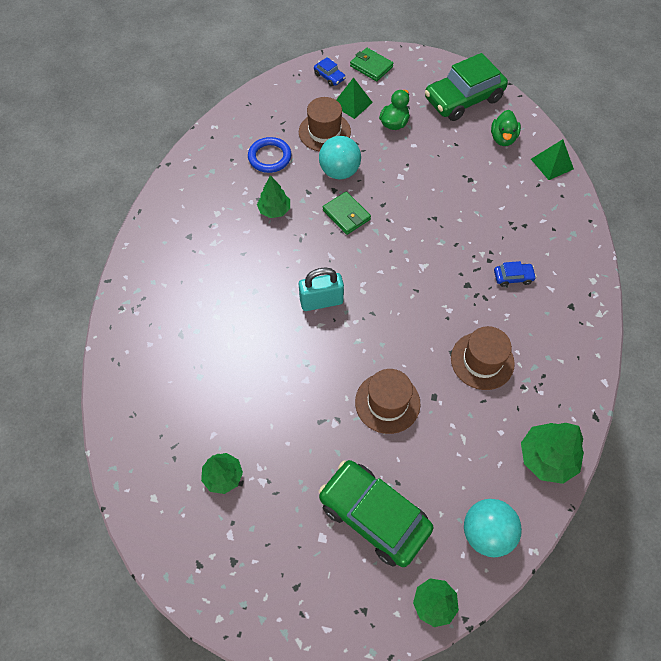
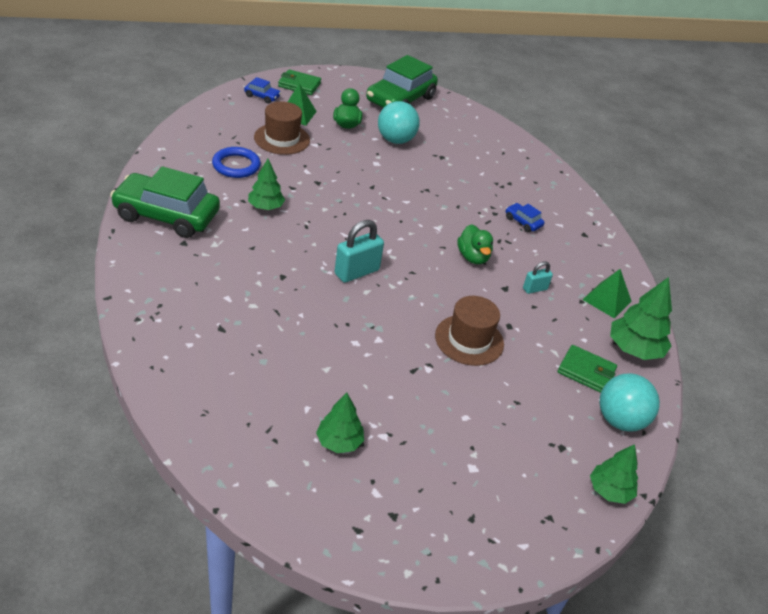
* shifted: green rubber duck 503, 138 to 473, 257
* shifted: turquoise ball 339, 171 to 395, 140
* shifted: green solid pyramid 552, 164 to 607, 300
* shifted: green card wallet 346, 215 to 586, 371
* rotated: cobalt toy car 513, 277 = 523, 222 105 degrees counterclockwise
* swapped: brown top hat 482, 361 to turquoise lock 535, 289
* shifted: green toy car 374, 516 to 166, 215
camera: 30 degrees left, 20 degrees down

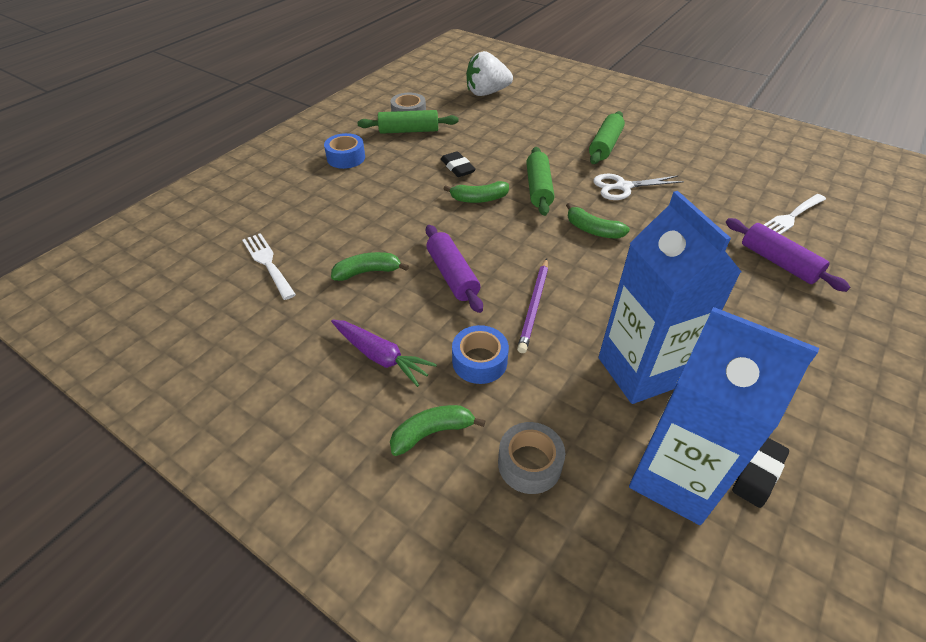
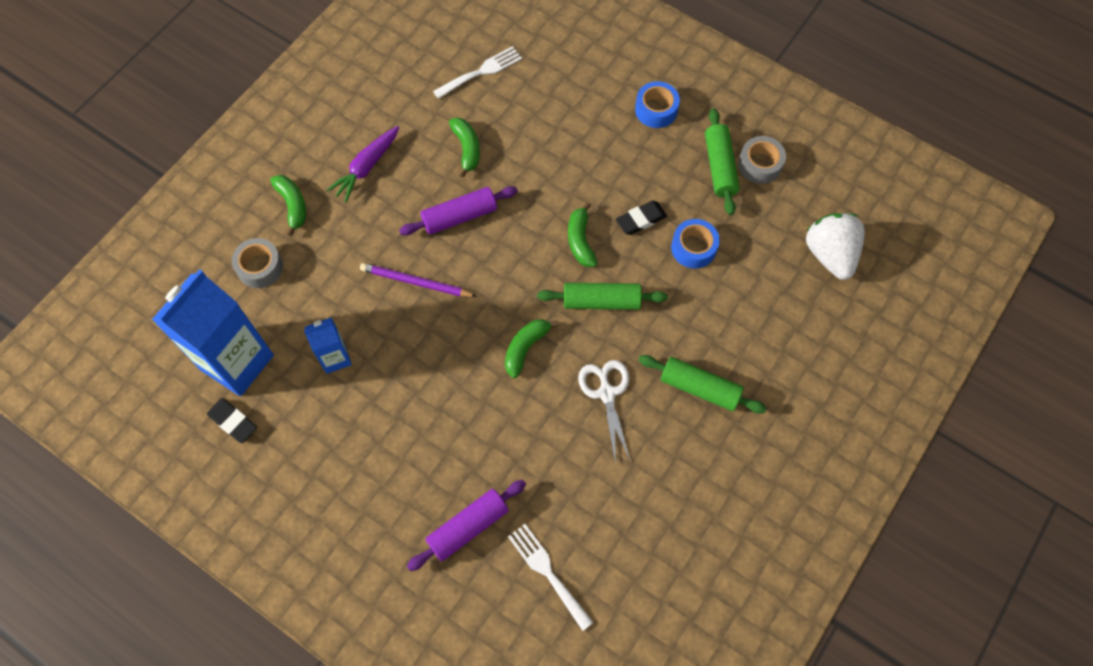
* scaled: cobalt carton 640, 371 = 335, 358 x0.50
* shifted: cobalt sticky tape 479, 361 to 693, 248
camera: 90 degrees right, 20 degrees up

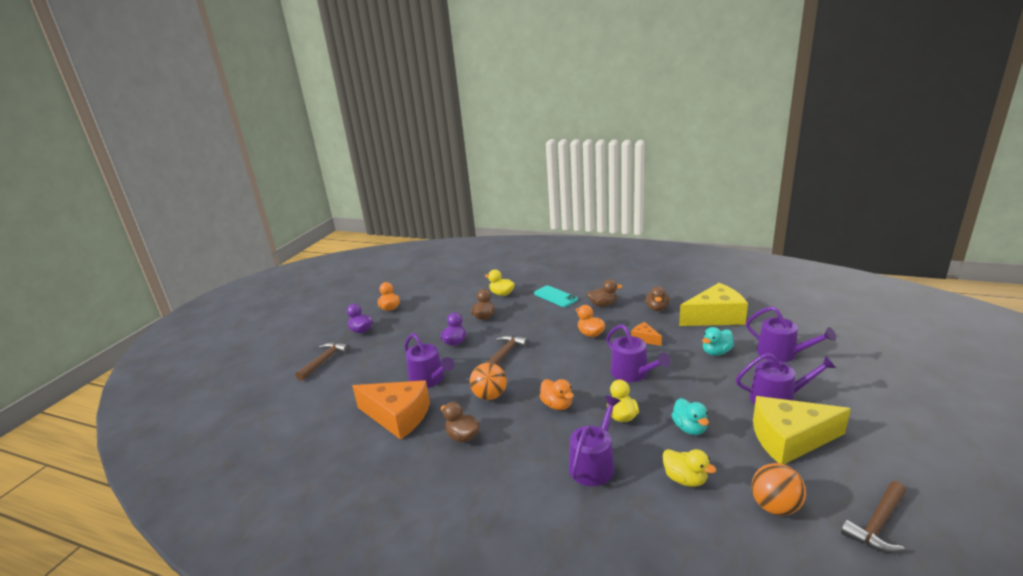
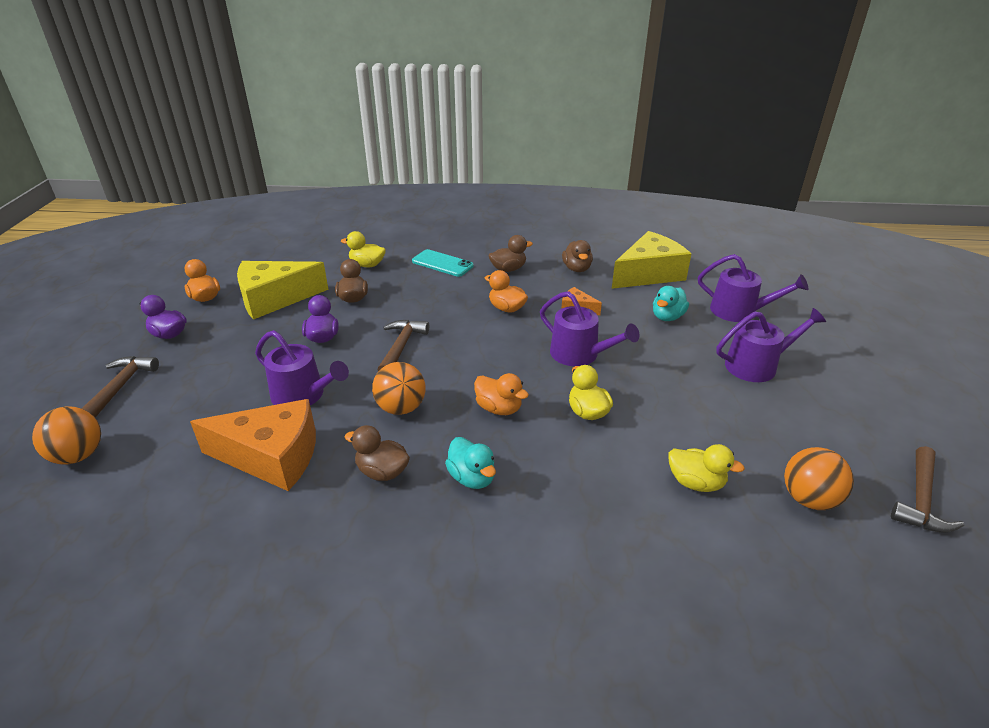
* gone: purple watering can 594, 464
* shifted: bright yellow piece of cheese 789, 439 to 274, 299
* shifted: turquoise rubber duck 689, 428 to 472, 478
* new: orange ball 78, 455
camera: 20 degrees left, 10 degrees up

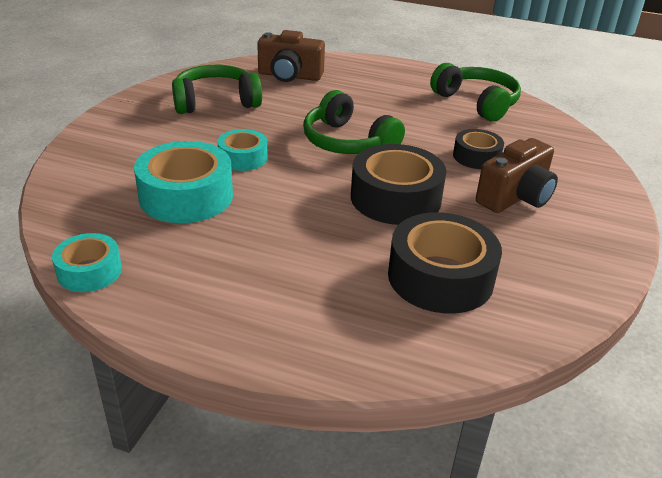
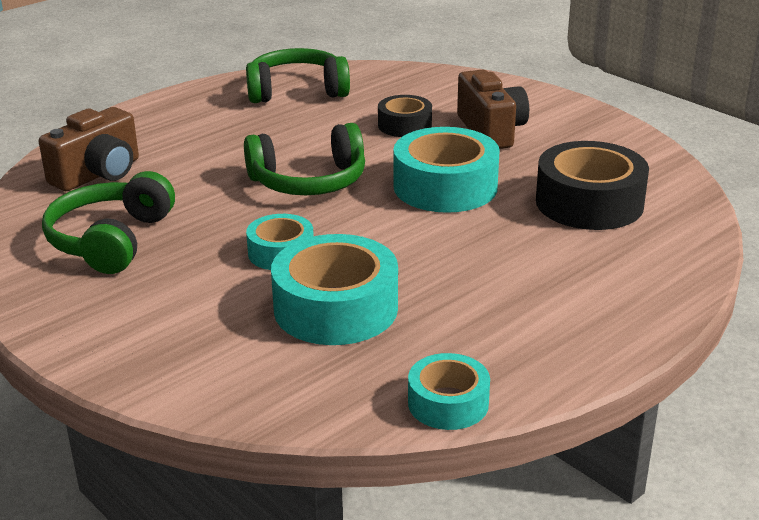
* repainted: jet-black sticky tape 395, 198 to turquoise sticky tape 445, 187
camera: 60 degrees left, 5 degrees down

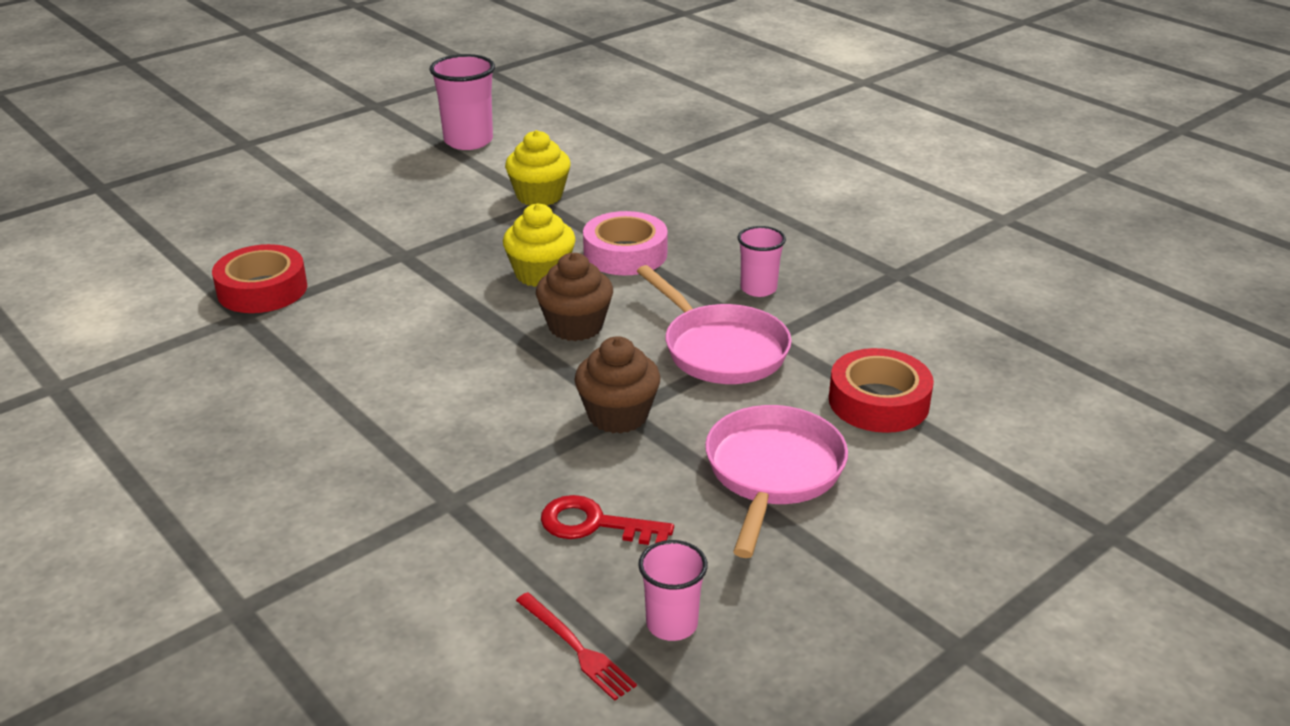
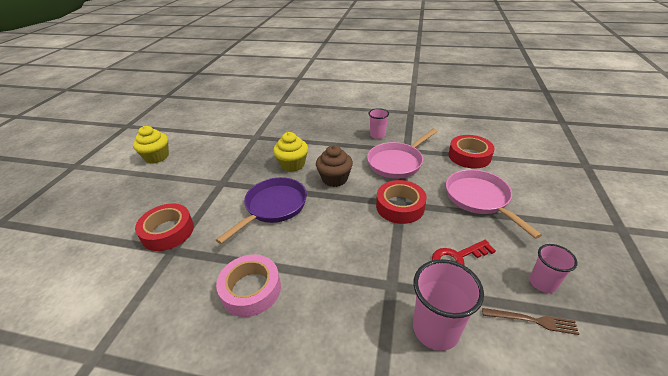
* shifted: rose-pink cup 468, 141 to 435, 329
* shifted: bright yellow muffin 539, 196 to 157, 157
* shifted: rose-pink sticky tape 625, 254 to 251, 289
* rotated: rose-pink skillet 720, 349 = 397, 162 120 degrees clockwise
* swapped: brown muffin 618, 415 to scarlet sticky tape 400, 206
* repainted: scarlet dinner fork 576, 648 to brown dinner fork 532, 320
* new: purple skillet 273, 207
camera: 35 degrees left, 5 degrees up

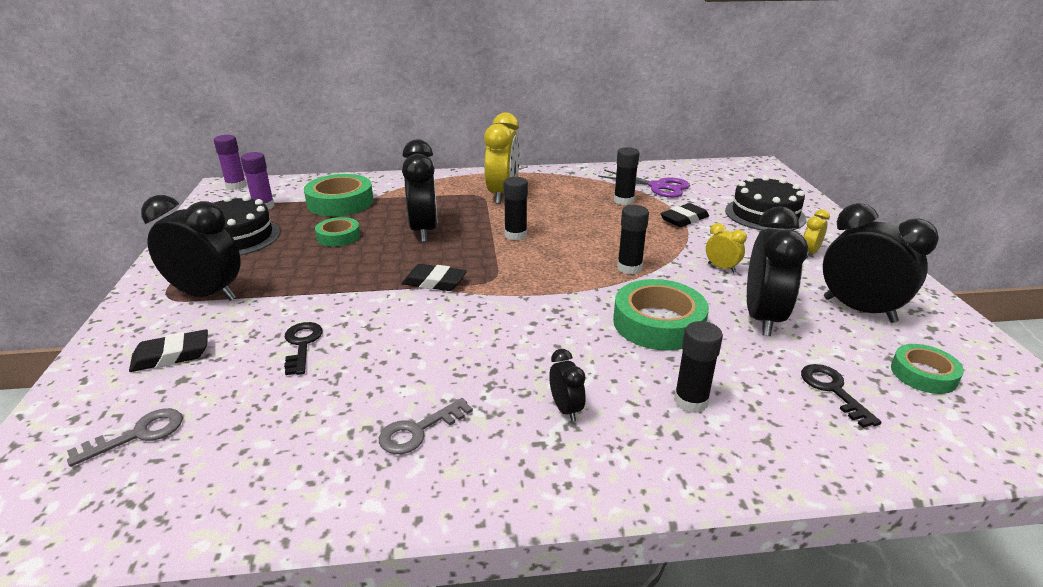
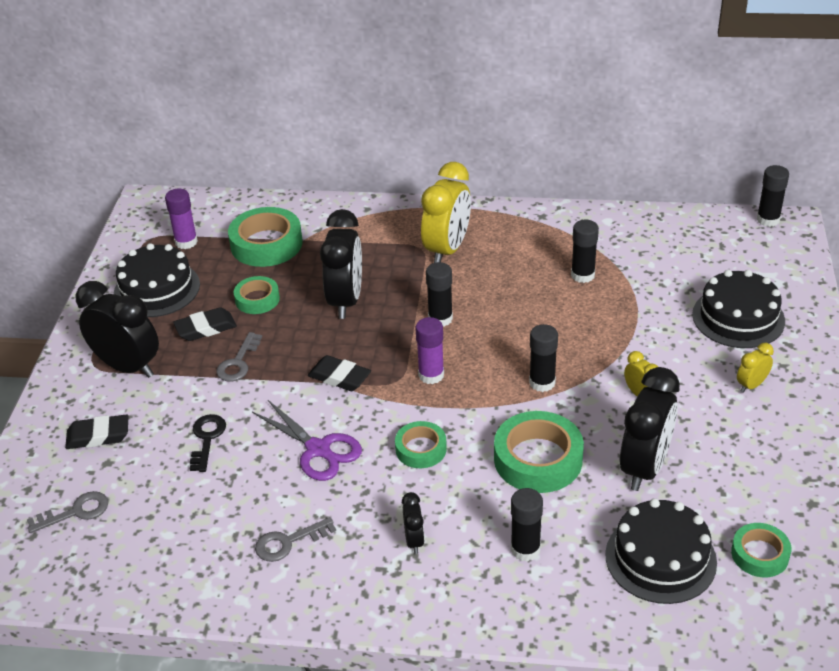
* shifted: purple glue stick 236, 186 to 431, 375
* shifted: purple pair of scissors 658, 187 to 318, 449
* shifted: jet-black pencil eraser 684, 219 to 205, 328
* gone: jet-black alarm clock 859, 310
* swapped: jet-black key 833, 390 to jet-black layer cake 660, 558
* new: jet-black glue stick 768, 220
* new: gray key 238, 362
* new: green sticky tape 421, 449
camera: 15 degrees right, 10 degrees up

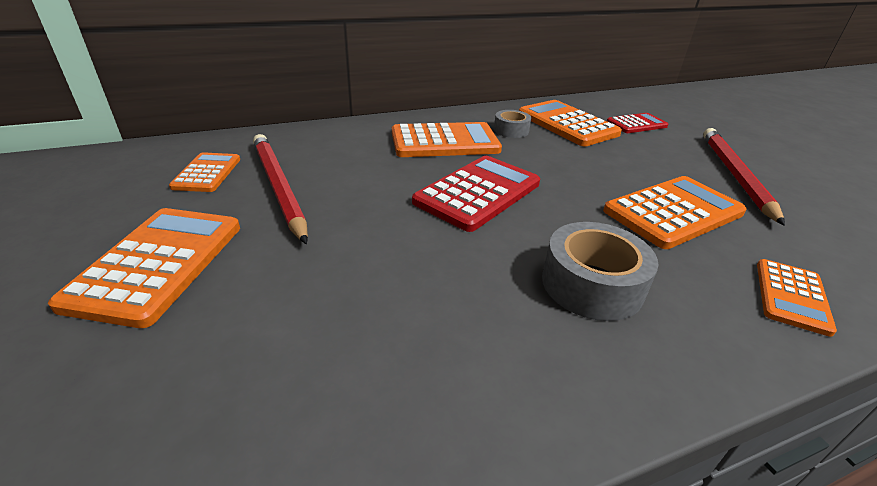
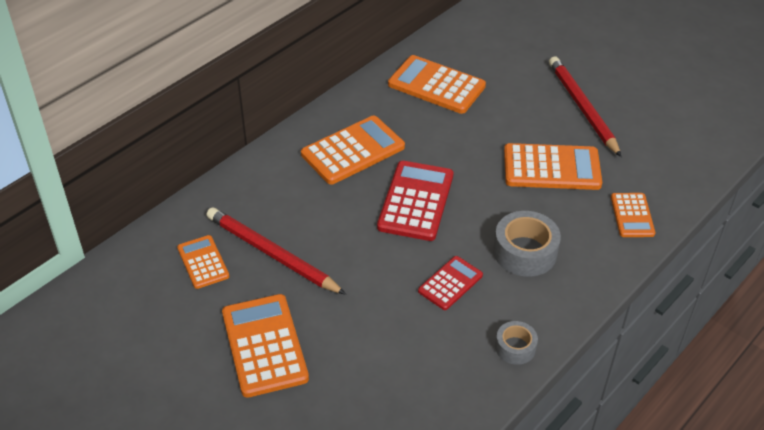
* shifted: gray sticky tape 511, 130 to 515, 347
* shifted: scarlet adding machine 636, 124 to 450, 283
* rotated: orange adding machine 673, 212 = 551, 168 60 degrees clockwise
camera: 25 degrees left, 10 degrees up

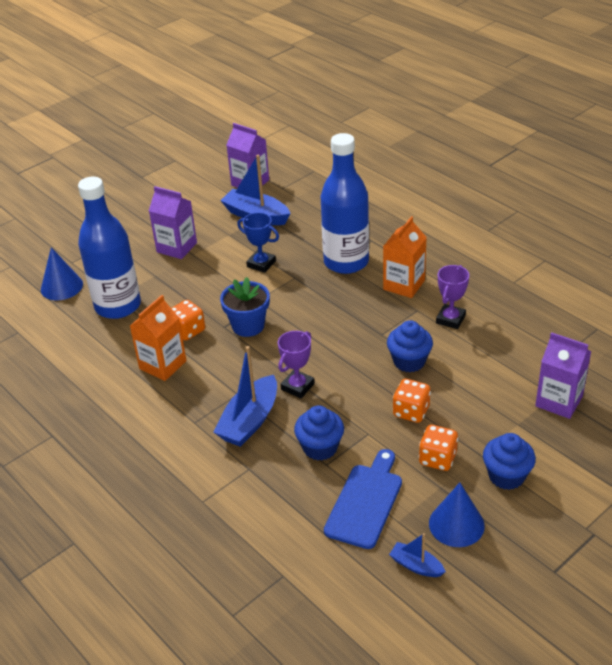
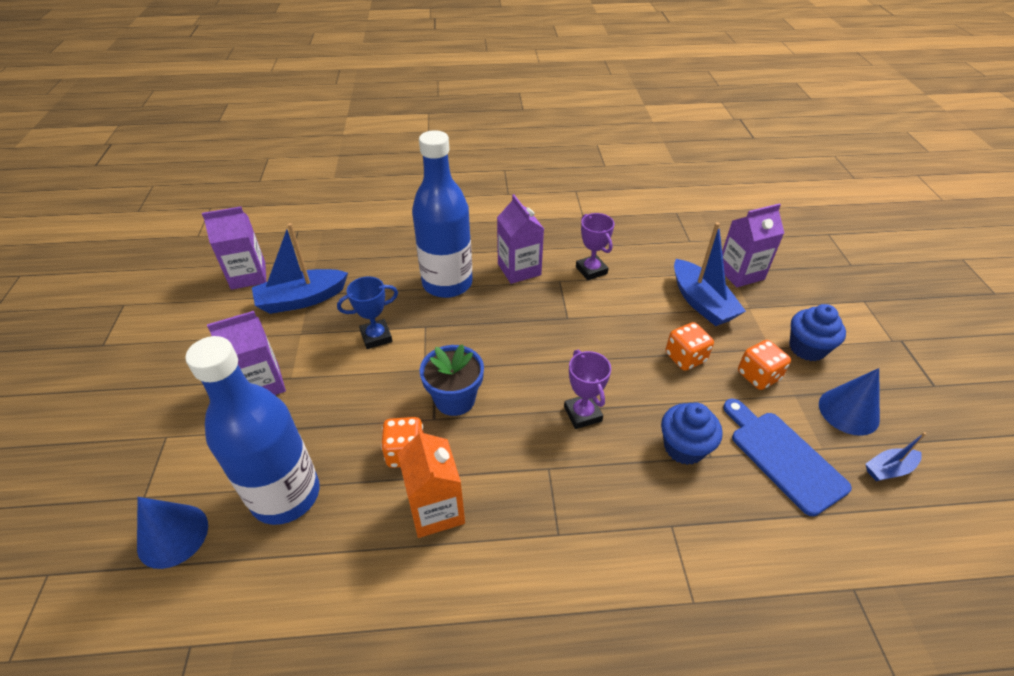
* repainted: orange carton 404, 285 to purple carton 519, 269
* gone: cobalt muffin 409, 361
* shifted: cobalt sailboat 250, 421 to 701, 302
camera: 55 degrees left, 5 degrees up

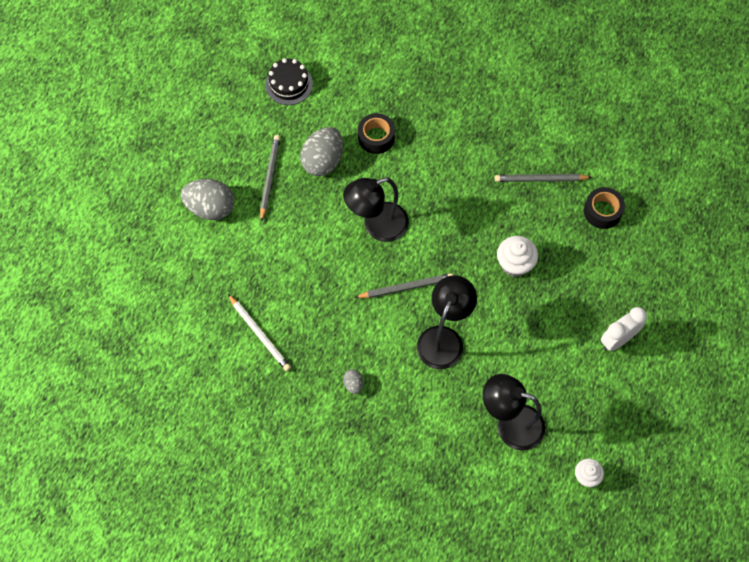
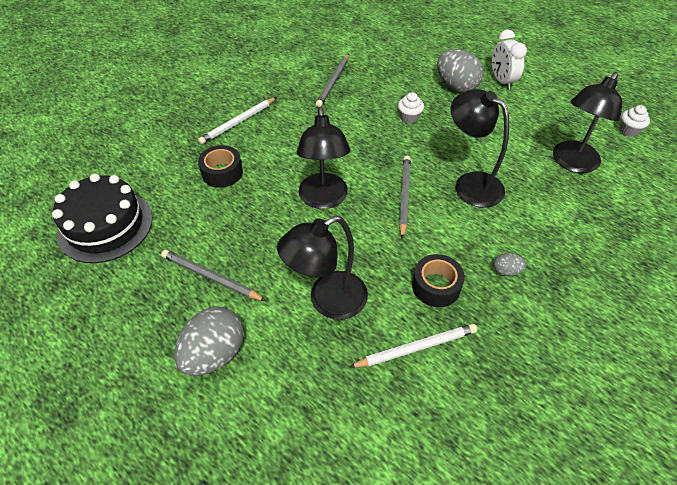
* scaled: jet-black layer cake 289, 84 = 105, 226 x1.57
* shifted: gray egg 323, 161 to 456, 86
* shifted: jet-black sticky tape 602, 211 to 436, 286
* scaled: white muffin 514, 264 = 409, 118 x0.66
* new: white pencil 238, 122
* new: jet-black reading lamp 327, 301
camera: 70 degrees left, 15 degrees down

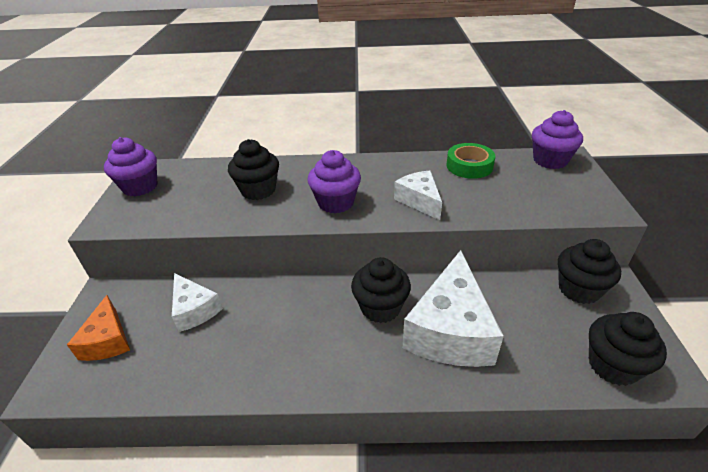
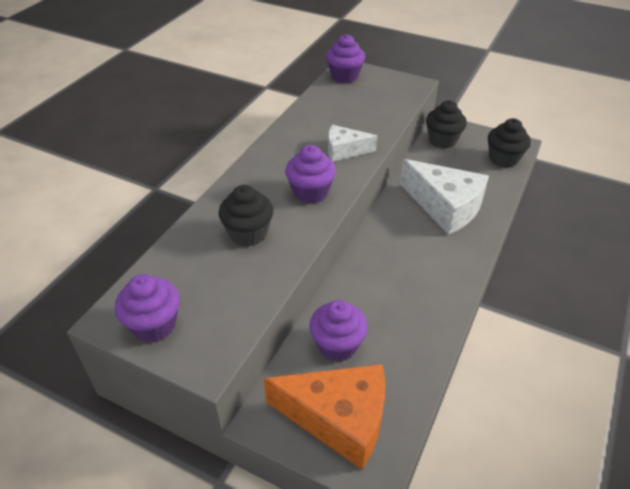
* gone: green sticky tape 469, 166
* gone: jet-black muffin 380, 307
* swapped: white piece of cheese 194, 310 to purple muffin 337, 345
* scaled: orange piece of cheese 108, 340 = 339, 419 x1.78
camera: 65 degrees left, 5 degrees up

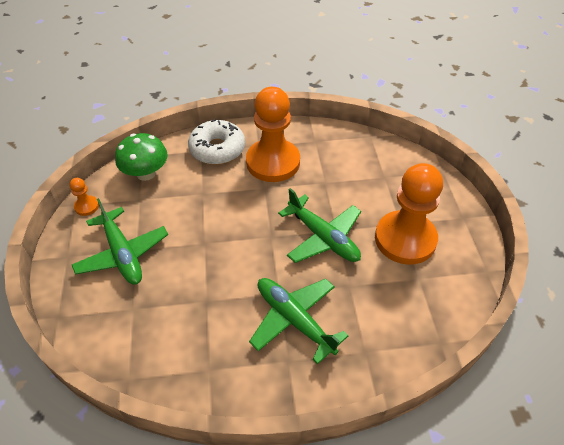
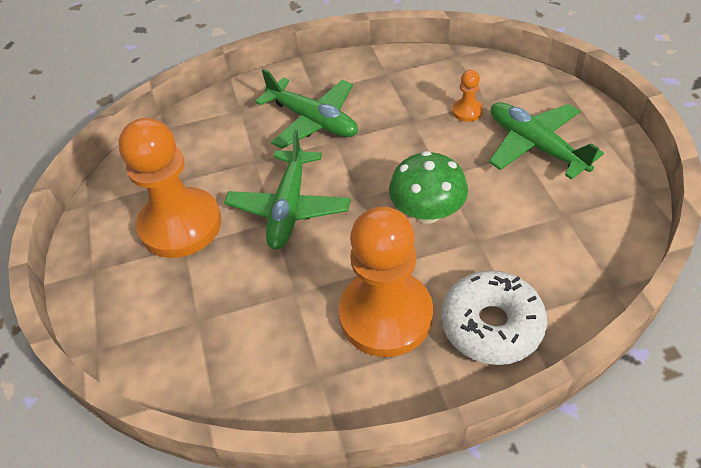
* shifted: green toadstool 146, 173 to 427, 212
* shifted: orange pawn 86, 206 to 467, 111
* rotated: green aeroplane 323, 237 = 289, 208 120 degrees counterclockwise
camera: 175 degrees right, 0 degrees up

